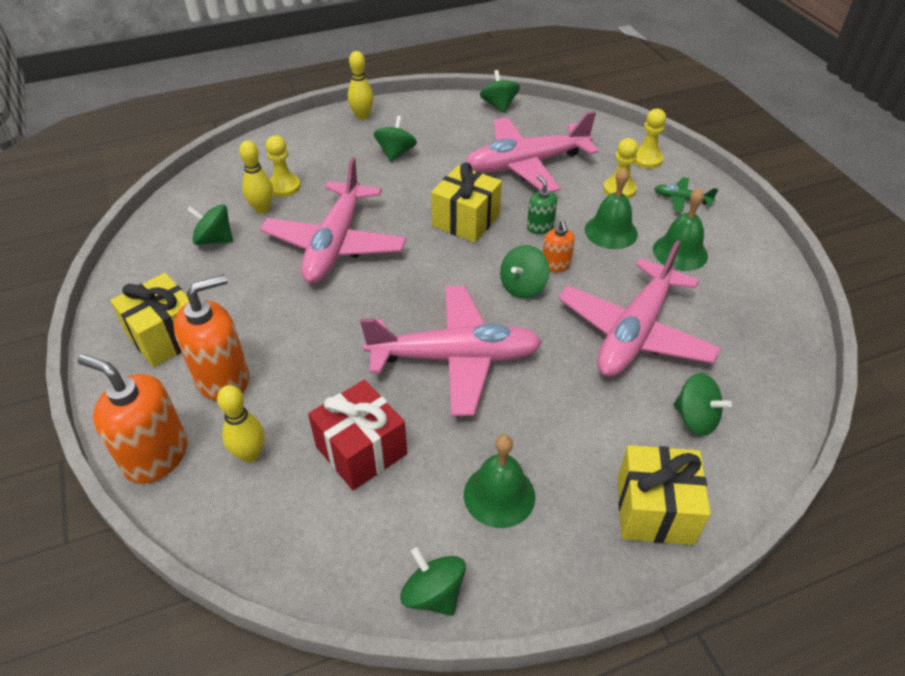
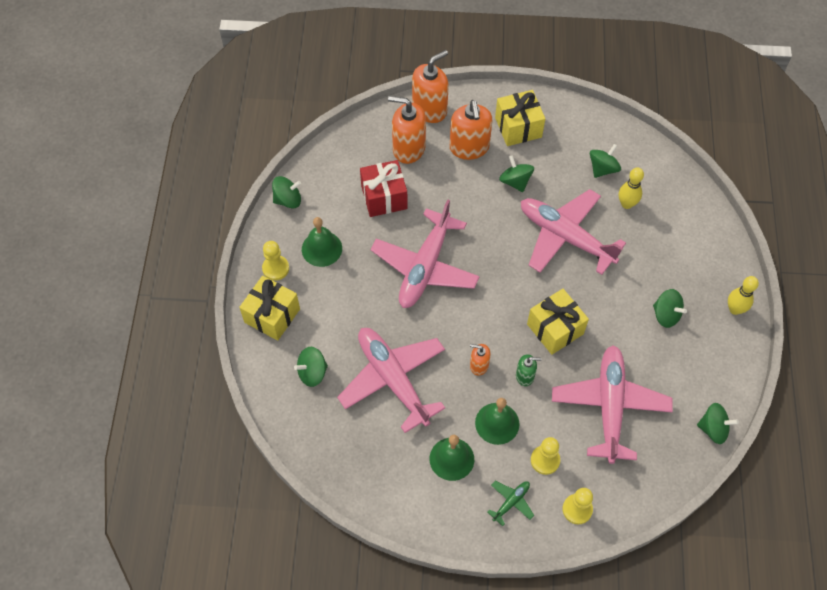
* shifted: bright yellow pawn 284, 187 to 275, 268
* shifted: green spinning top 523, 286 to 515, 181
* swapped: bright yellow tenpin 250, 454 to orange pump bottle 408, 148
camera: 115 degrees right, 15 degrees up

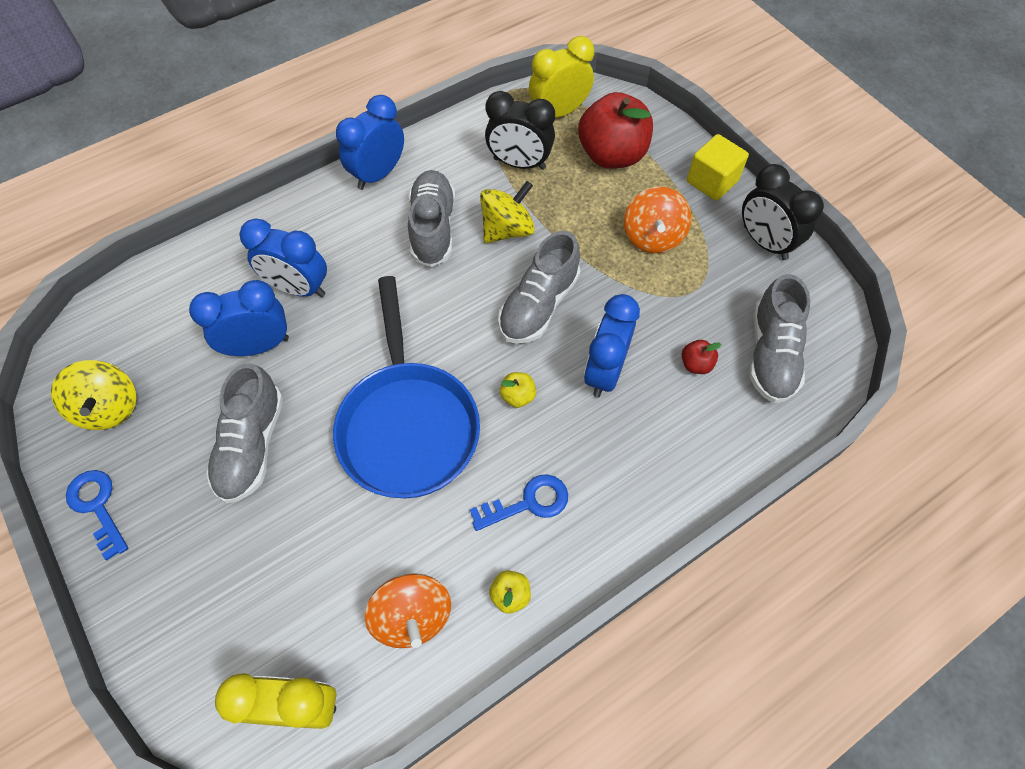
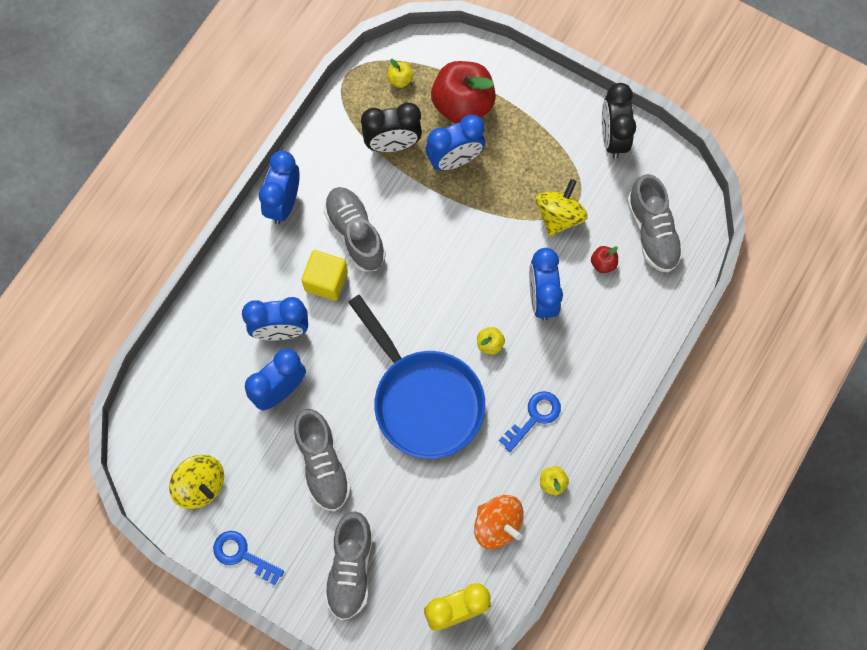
* swapped: bright yellow alarm clock 559, 112 to bright yellow apple fruit 400, 79
* shifted: bright yellow solid cube 712, 181 to 326, 281
* rotated: jet-black alarm clock 765, 242 = 613, 138 60 degrees clockwise
* shifted: bright yellow spinning top 507, 230 to 559, 216
* gone: orange spinning top 652, 237
* shifted: gray sneaker 539, 305 to 350, 568
* new: cobalt alarm clock 455, 160
camera: 25 degrees left, 10 degrees up

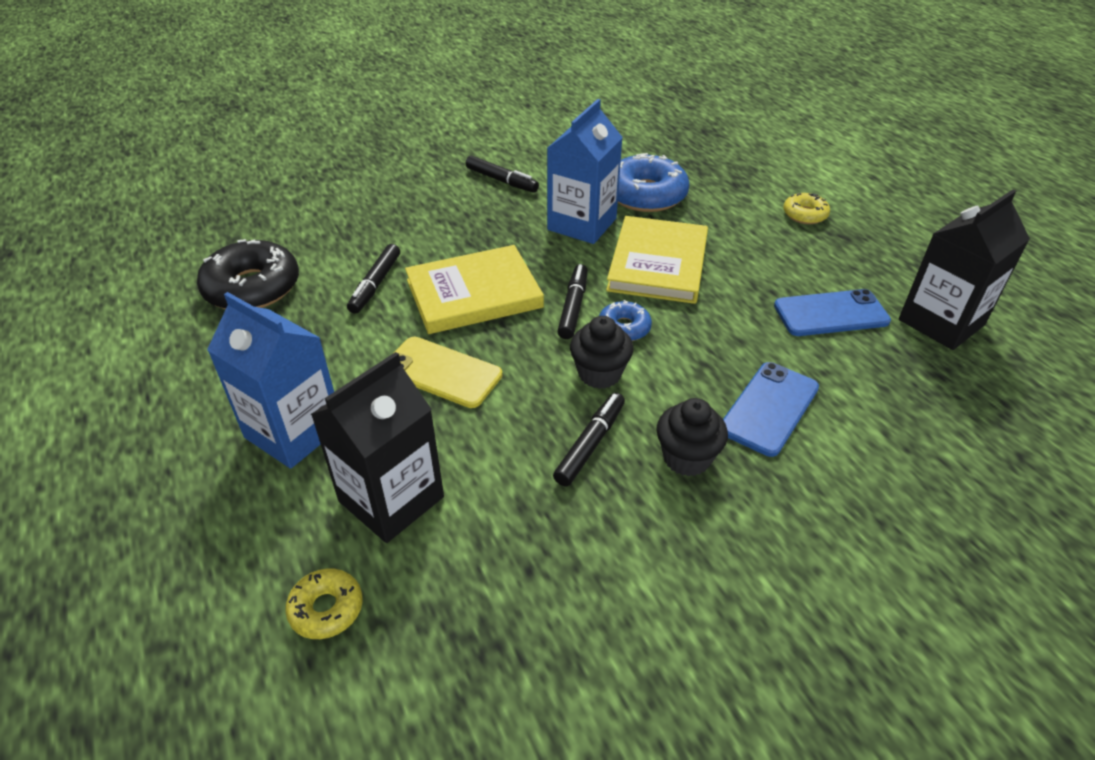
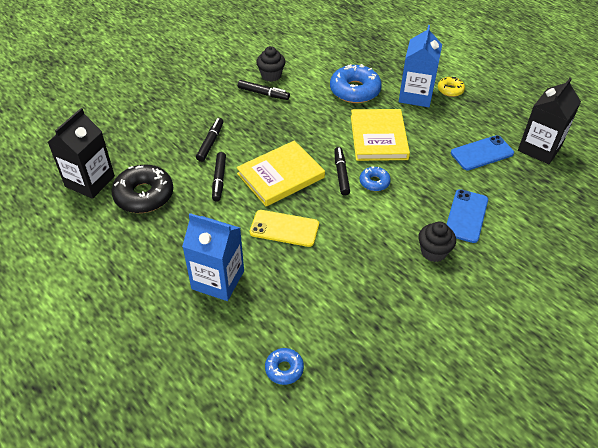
* shifted: cobalt carton 582, 224 to 415, 95
* shifted: jet-black muffin 599, 374 to 271, 75
* shifted: jet-black carton 391, 499 to 90, 181
* shifted: jet-black marker pen 590, 444 to 210, 143
* repainted: bright yellow donut 326, 609 to cobalt donut 284, 369
camera: 15 degrees left, 5 degrees up

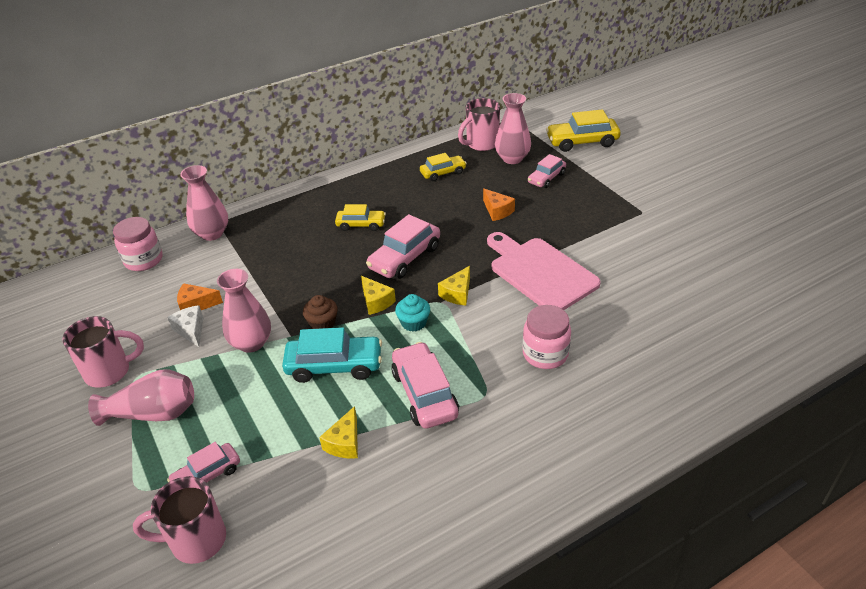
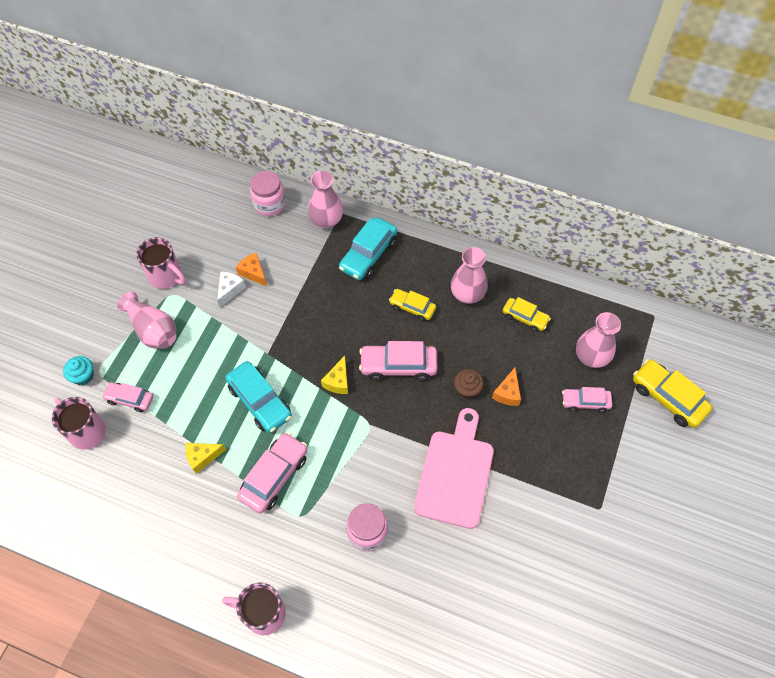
* shifted: rose-pink mug 481, 144 to 263, 613
* rotated: bright yellow toy car 361, 224 = 412, 307 150 degrees clockwise
* gone: bright yellow piece of cheese 457, 293
* shifted: rose-pink tall vase 251, 343 to 467, 294
* shifted: turquoise muffin 413, 323 to 83, 376
* shifted: brown muffin 322, 323 to 467, 389
* new: turquoise toy car 368, 254
camera: 50 degrees right, 20 degrees up

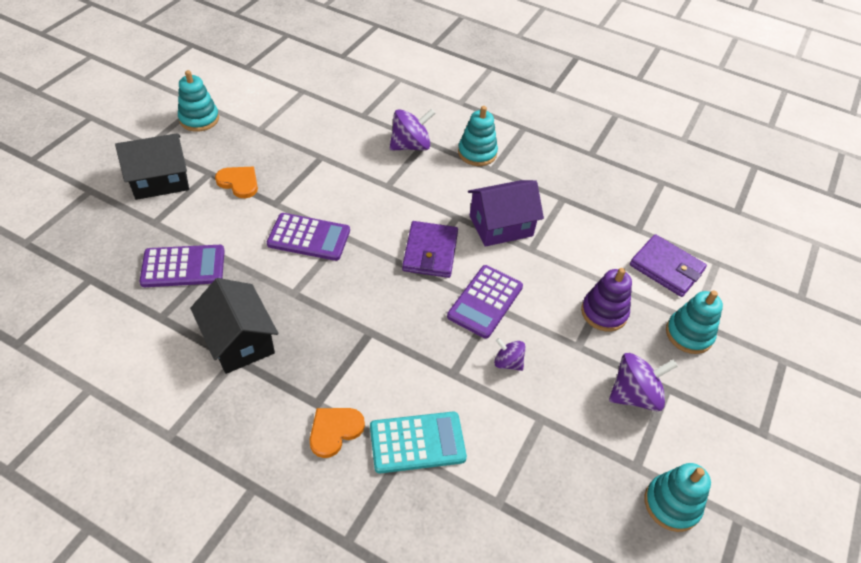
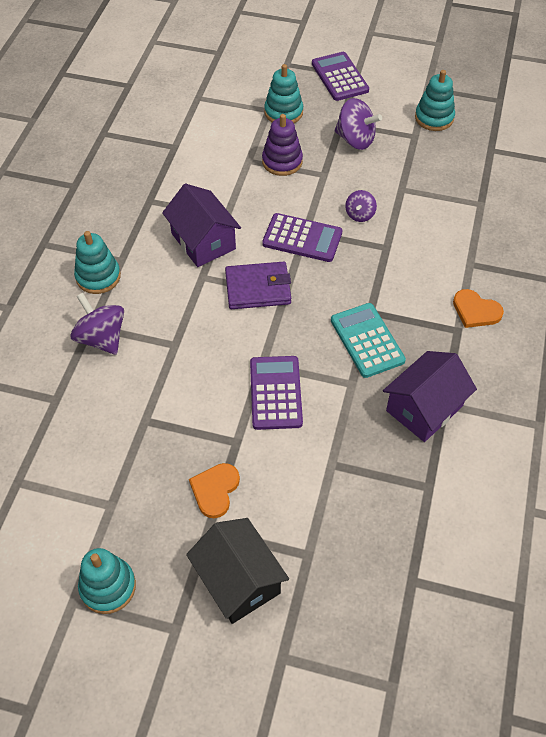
* gone: purple card wallet 666, 268
* shifted: purple adding machine 183, 267 to 339, 77
* repainted: jet-black toy house 239, 341 to purple toy house 424, 408
* rotated: purple spinning top 634, 395 = 355, 140 150 degrees clockwise
* shifted: turquoise adding machine 417, 442 to 367, 340
camera: 100 degrees left, 5 degrees up

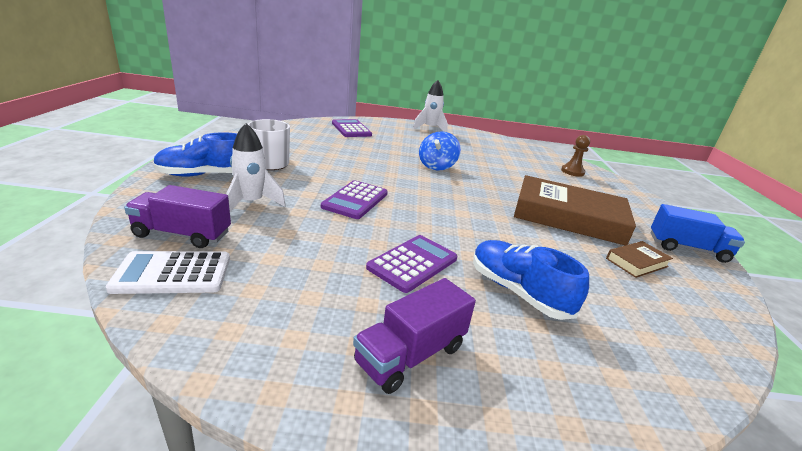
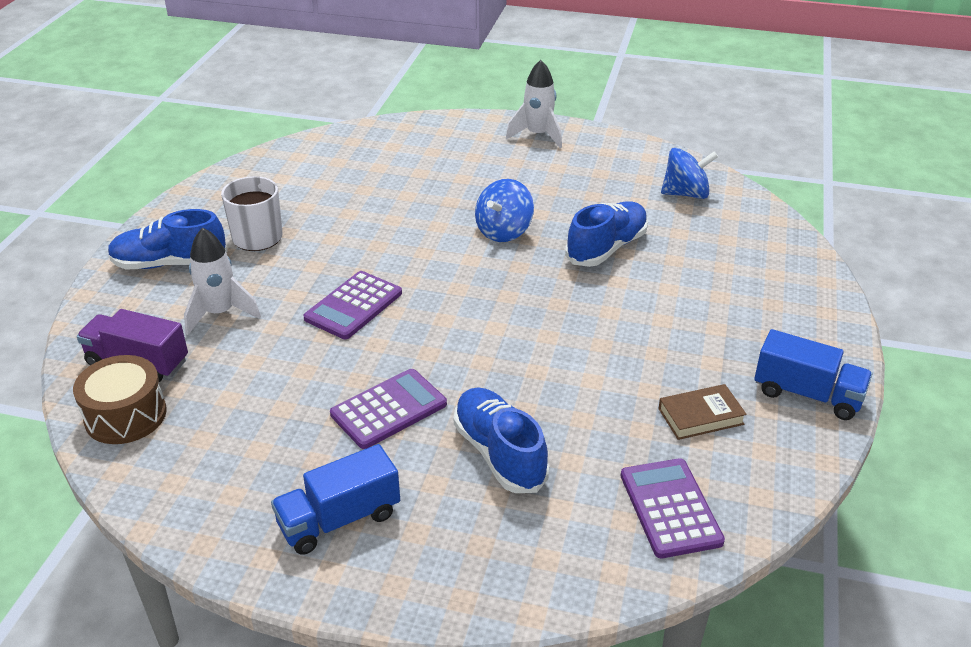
* shifted: purple adding machine 351, 129 to 670, 508
* gone: brown pawn 572, 172
* gone: brown hardback 568, 217
* swapped: white adding machine 173, 273 to brown drum 125, 415
* repainted: purple lorry 411, 355 to cobalt lorry 339, 519
* new: cobalt spinning top 686, 194
* new: cobalt sneaker 606, 248
camera: 15 degrees right, 10 degrees up

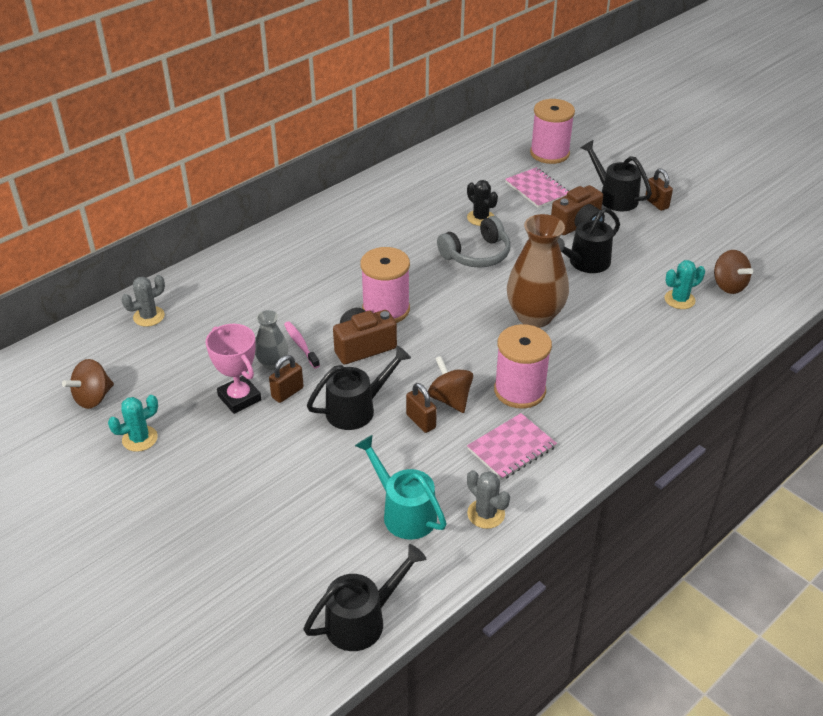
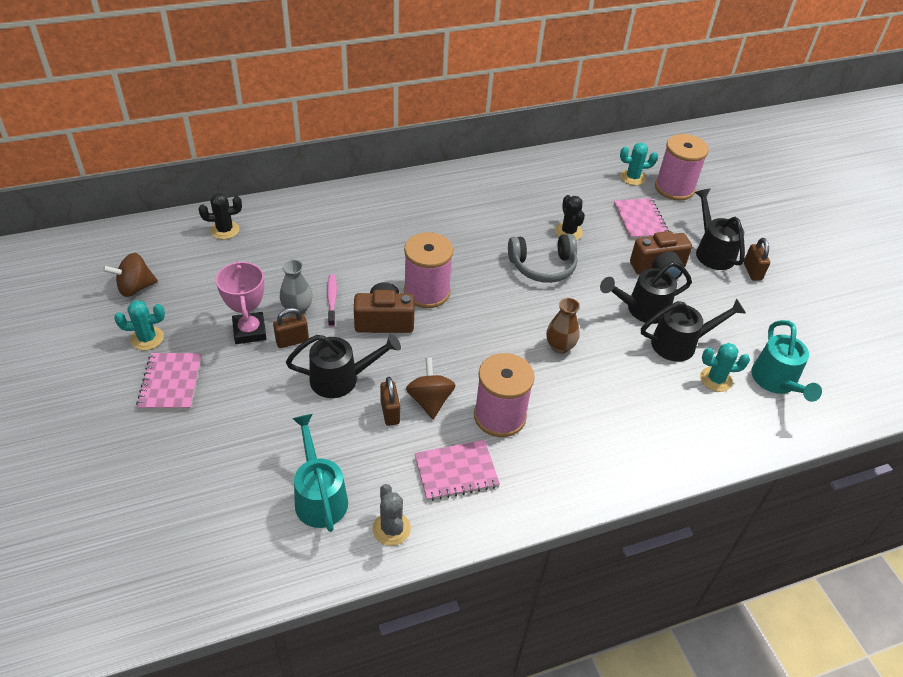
* scaled: brown tall vase 534, 316 = 560, 346 x0.53
* swapped: brown spinning top 728, 285 to turquoise watering can 776, 382
* repainted: gray cactus 149, 316 to jet-black cactus 225, 230
* shifted: jet-black watering can 363, 620 to 680, 343
* new: turquoise cactus 632, 177
* new: rose-pink exercise book 171, 383
camera: 20 degrees right, 5 degrees up

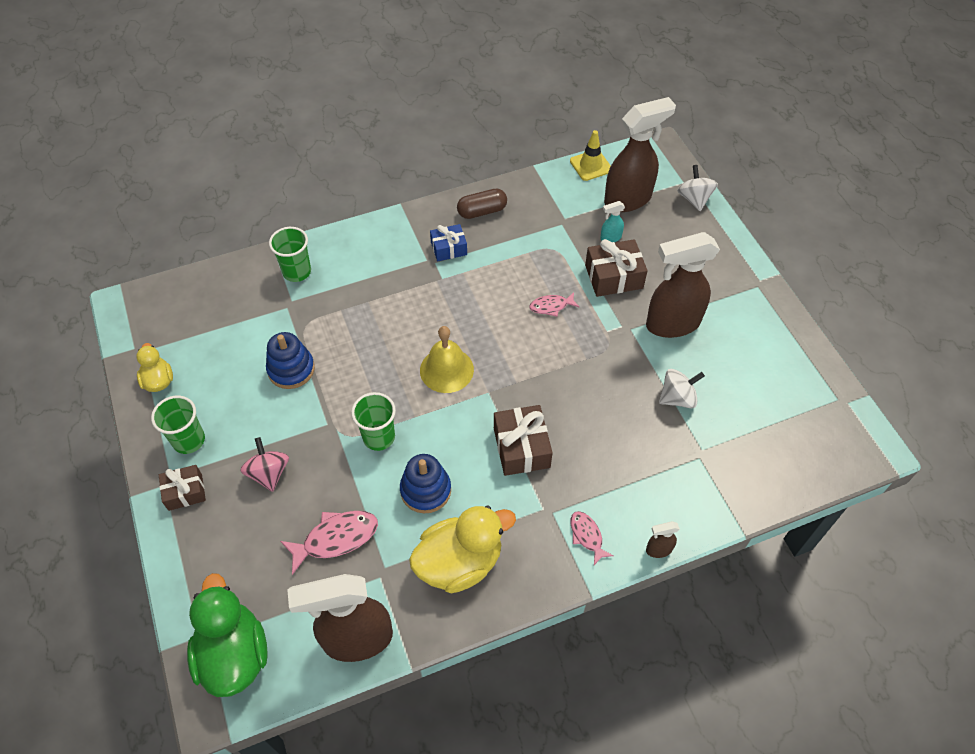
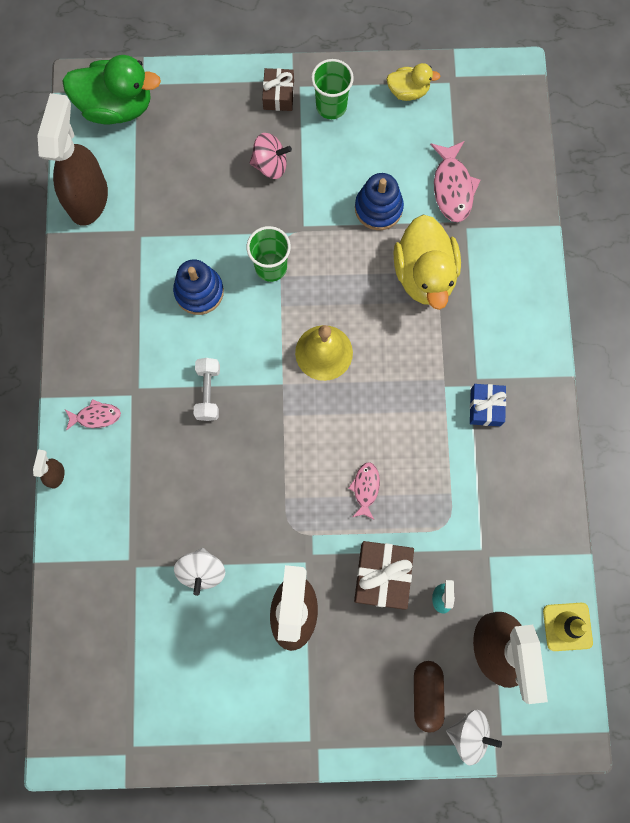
* shifted: brown pill shape 482, 211 to 427, 694
* gone: green cup 297, 272
* swapped: brown wrapped gift 521, 447 to white hand weight 208, 392
* shifted: bright yellow rubber duck 460, 562 to 424, 275
* shifted: rose-pink fish 336, 538 to 452, 188
camera: 110 degrees right, 20 degrees up

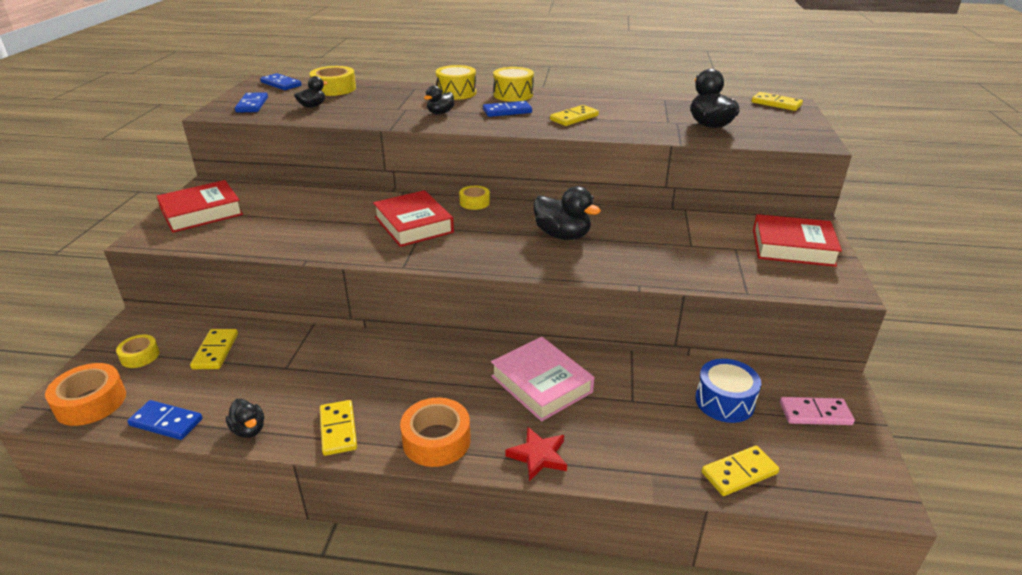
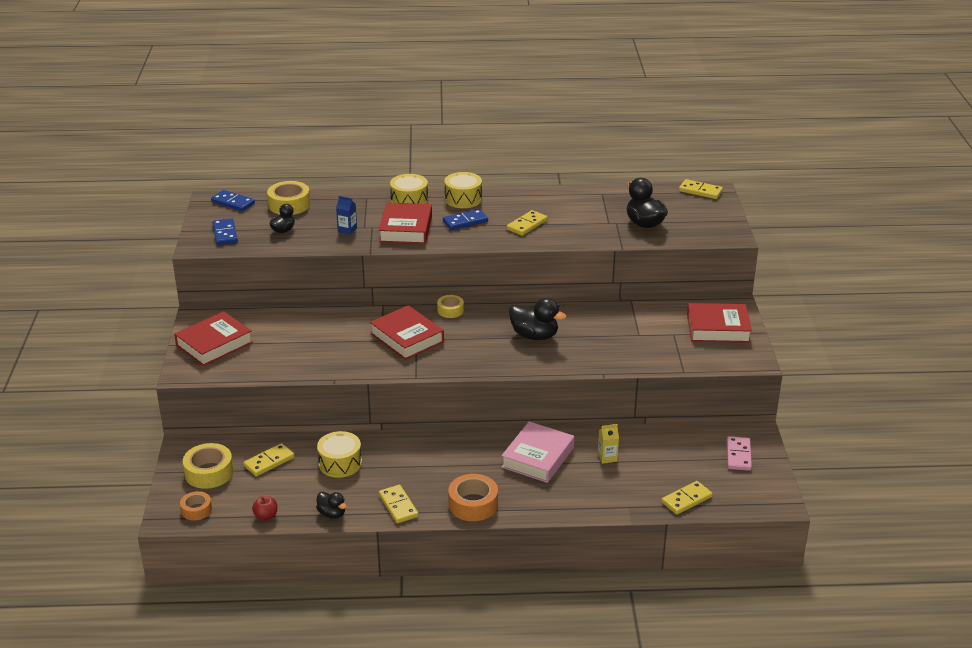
* swapped: jet-black rubber duck 440, 113 to scarlet hardback 406, 229
* rotated: bright yellow domino 215, 351 = 269, 462 60 degrees clockwise
* scaled: bright yellow sticky tape 140, 356 = 209, 472 x1.65
* rotated: rose-pink hardback 541, 384 = 538, 457 75 degrees clockwise
* gone: cobalt drum 724, 402
* scaled: orange sticky tape 91, 402 = 196, 510 x0.61
* rotated: rose-pink domino 815, 413 = 738, 455 75 degrees counterclockwise
* swapped: cobalt domino 166, 422 to scarlet apple fruit 266, 516
* gone: scarlet five-pointed star 538, 456
* new: cobalt carton 347, 230
* new: bright yellow carton 607, 457
* new: bright yellow drum 340, 463
camera: 10 degrees left, 0 degrees up

